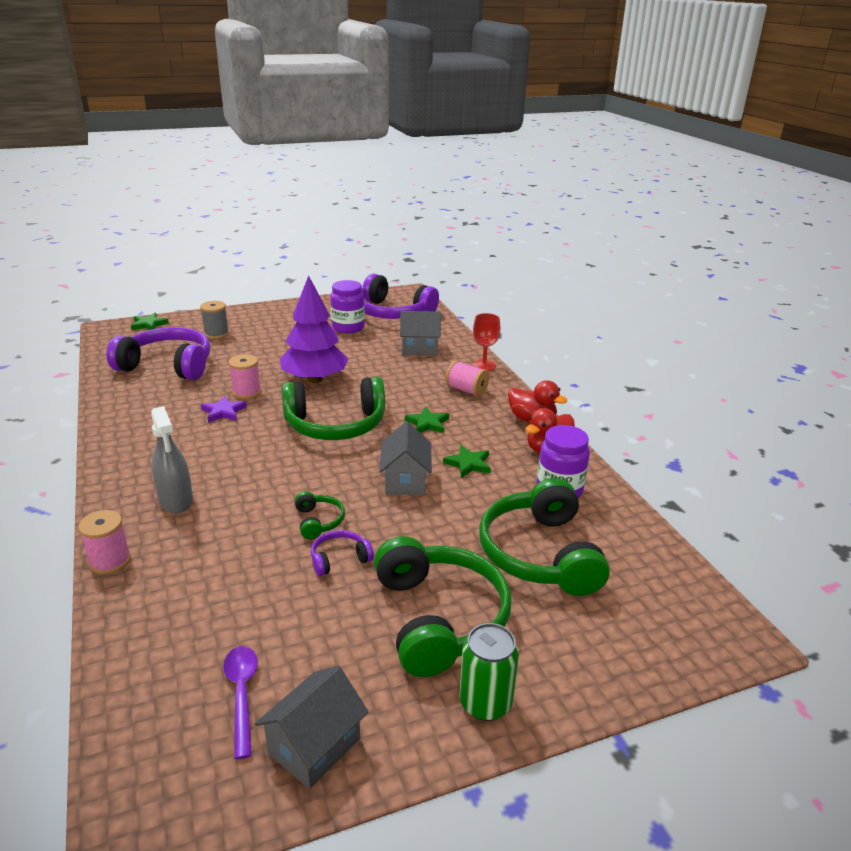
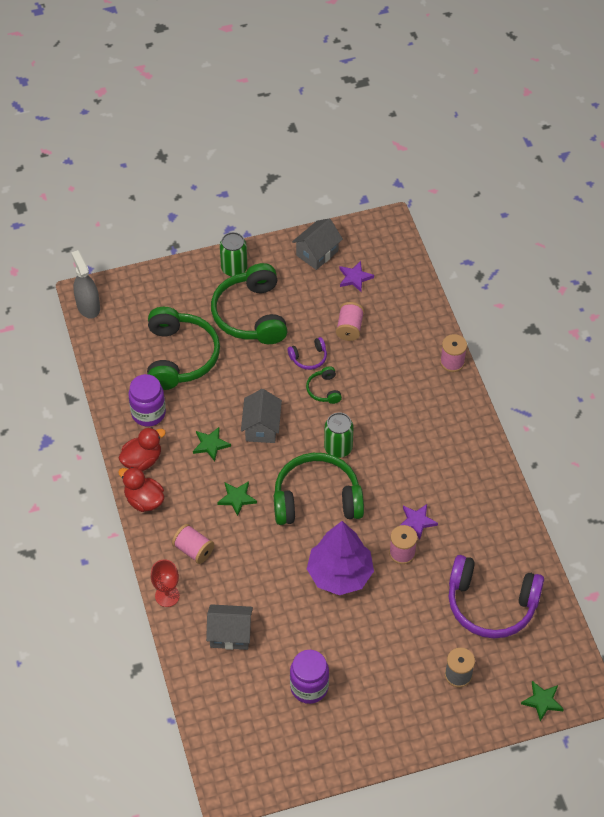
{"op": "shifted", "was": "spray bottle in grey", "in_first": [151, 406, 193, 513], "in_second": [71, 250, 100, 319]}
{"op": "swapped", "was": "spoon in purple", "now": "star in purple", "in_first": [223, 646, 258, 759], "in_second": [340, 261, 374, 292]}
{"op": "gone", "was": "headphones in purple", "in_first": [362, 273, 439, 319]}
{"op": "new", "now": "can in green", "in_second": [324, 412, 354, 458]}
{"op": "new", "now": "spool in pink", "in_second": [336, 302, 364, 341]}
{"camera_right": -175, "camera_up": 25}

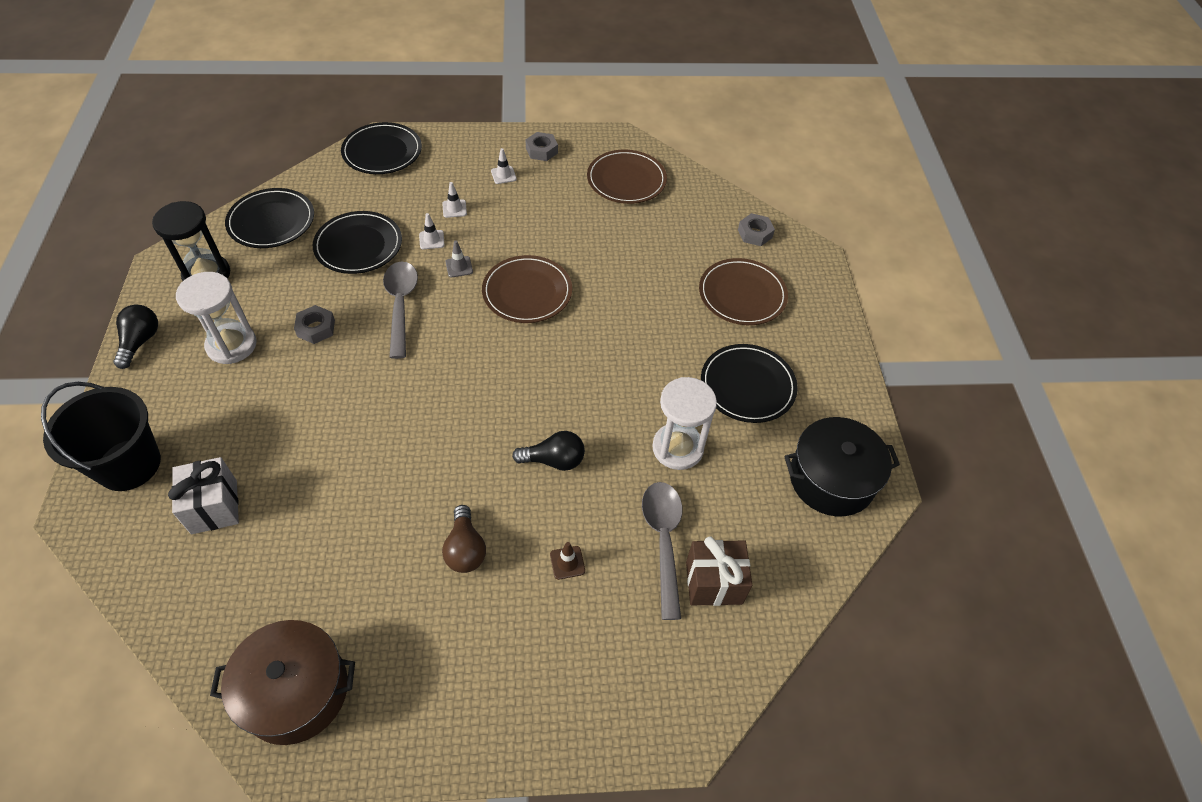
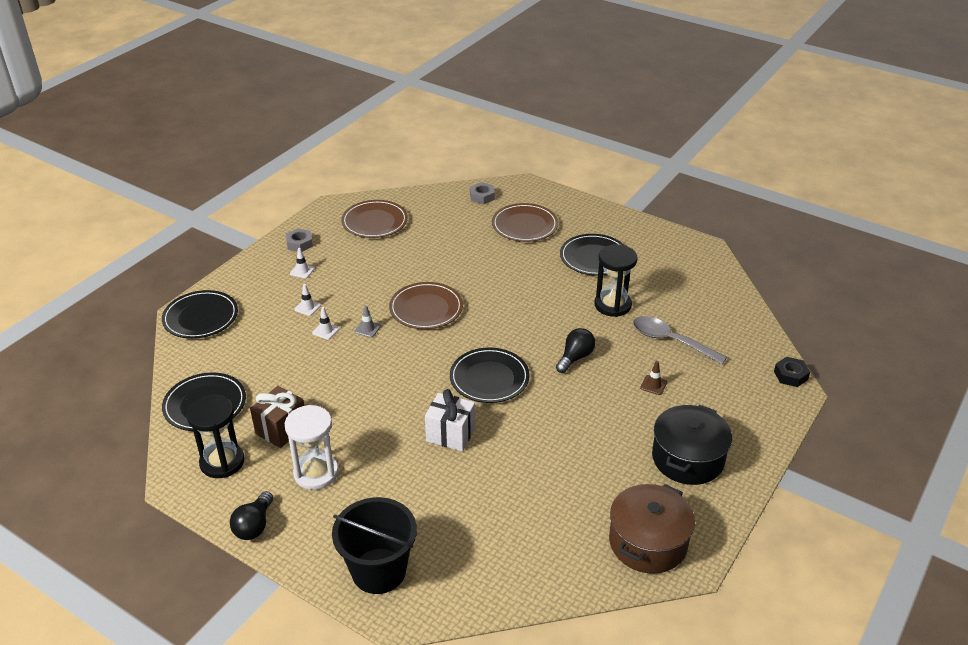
{"op": "rotated", "was": "light bulb in black", "in_first": [113, 305, 158, 369], "in_second": [230, 491, 273, 540], "clockwise": -120}
{"op": "shifted", "was": "gift in white", "in_first": [168, 457, 239, 534], "in_second": [425, 389, 475, 451]}
{"op": "gone", "was": "nut in grey", "in_first": [294, 305, 335, 344]}
{"op": "shifted", "was": "plate in black", "in_first": [313, 211, 402, 274], "in_second": [450, 347, 530, 403]}
{"op": "gone", "was": "spoon in grey", "in_first": [383, 262, 418, 359]}
{"op": "gone", "was": "light bulb in brown", "in_first": [442, 505, 486, 573]}
{"op": "repainted", "was": "hourglass in white", "now": "hourglass in black", "in_first": [652, 377, 717, 470], "in_second": [594, 244, 638, 317]}
{"op": "shifted", "was": "gift in brown", "in_first": [686, 537, 752, 606], "in_second": [250, 386, 304, 448]}
{"op": "shifted", "was": "pot in black", "in_first": [784, 417, 900, 516], "in_second": [652, 405, 732, 485]}
{"op": "new", "now": "nut in black", "in_second": [774, 357, 810, 387]}
{"camera_right": -50, "camera_up": -15}

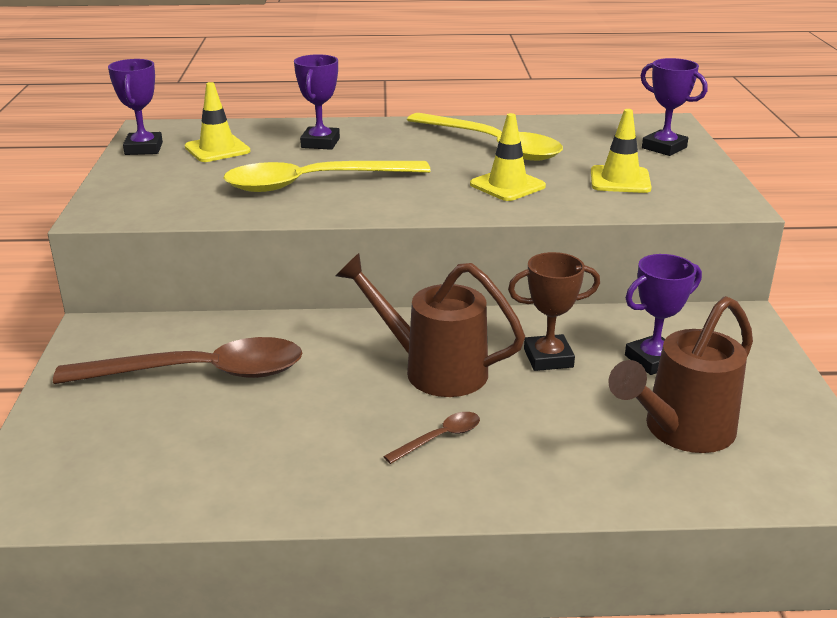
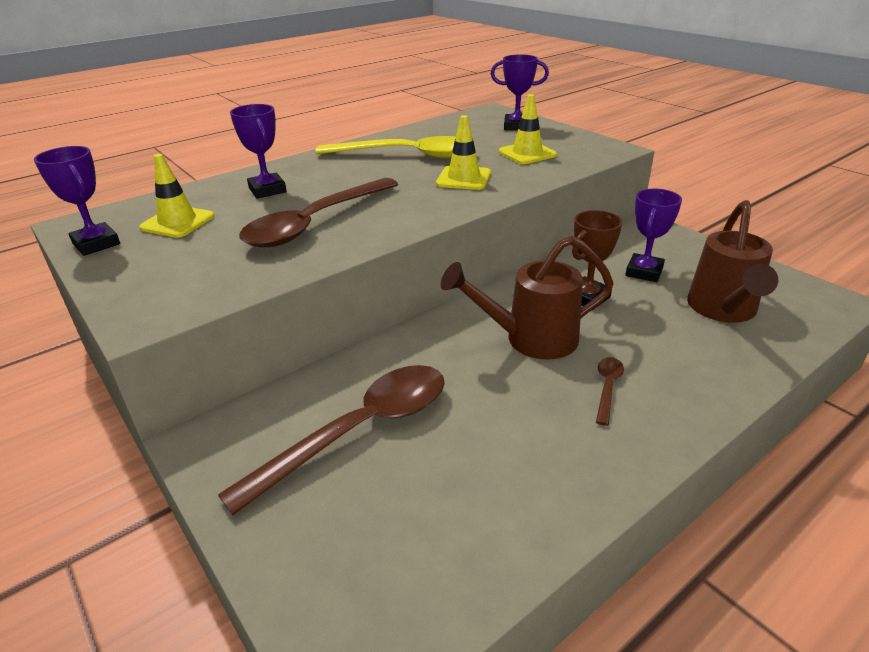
{"op": "repainted", "was": "spoon in yellow", "now": "spoon in brown", "in_first": [223, 161, 431, 192], "in_second": [239, 178, 398, 247]}
{"camera_right": -35, "camera_up": 5}

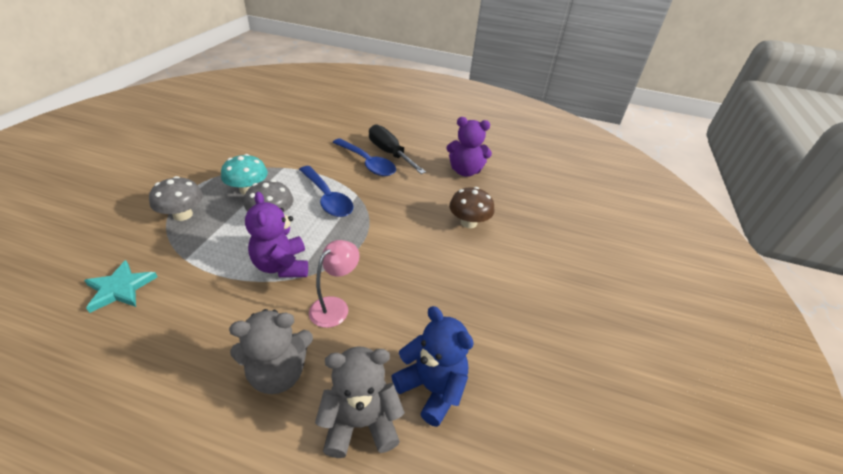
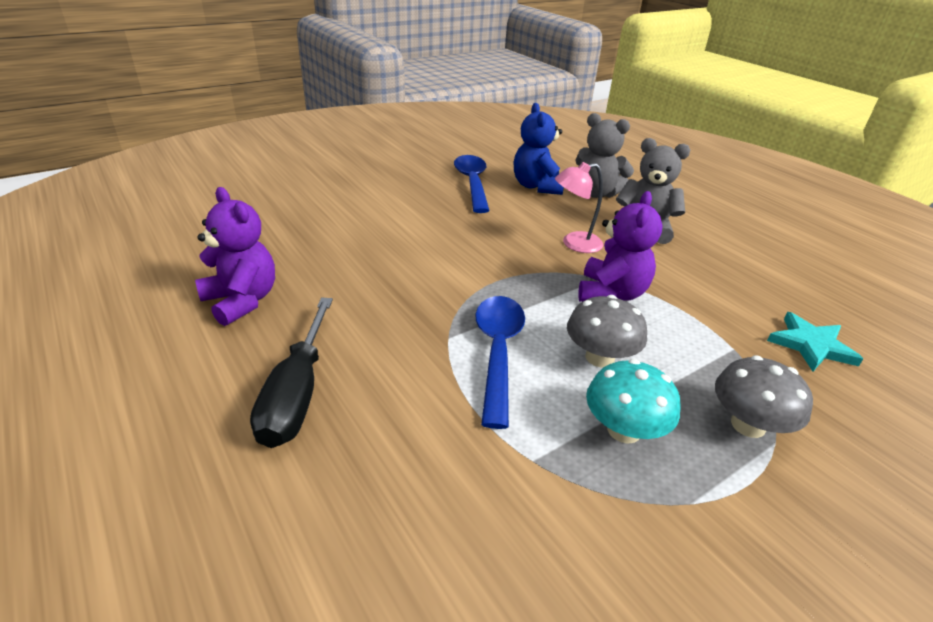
{"op": "shifted", "was": "spoon in blue", "in_first": [332, 138, 396, 176], "in_second": [454, 155, 490, 213]}
{"op": "gone", "was": "mushroom in brown", "in_first": [449, 187, 494, 228]}
{"camera_right": -140, "camera_up": -5}

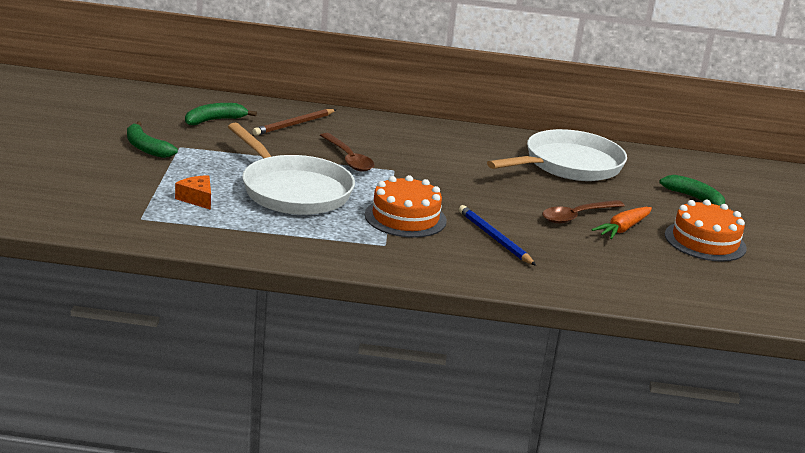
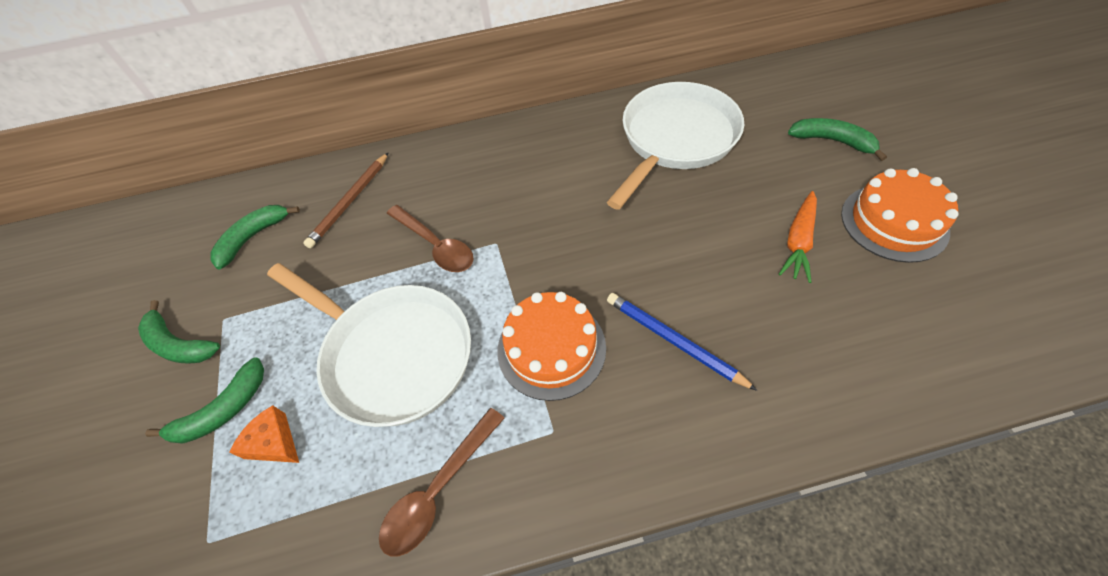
{"op": "shifted", "was": "spoon in brown", "in_first": [542, 200, 625, 224], "in_second": [379, 408, 505, 557]}
{"op": "new", "now": "banana in green", "in_second": [145, 357, 264, 444]}
{"camera_right": -10, "camera_up": 30}

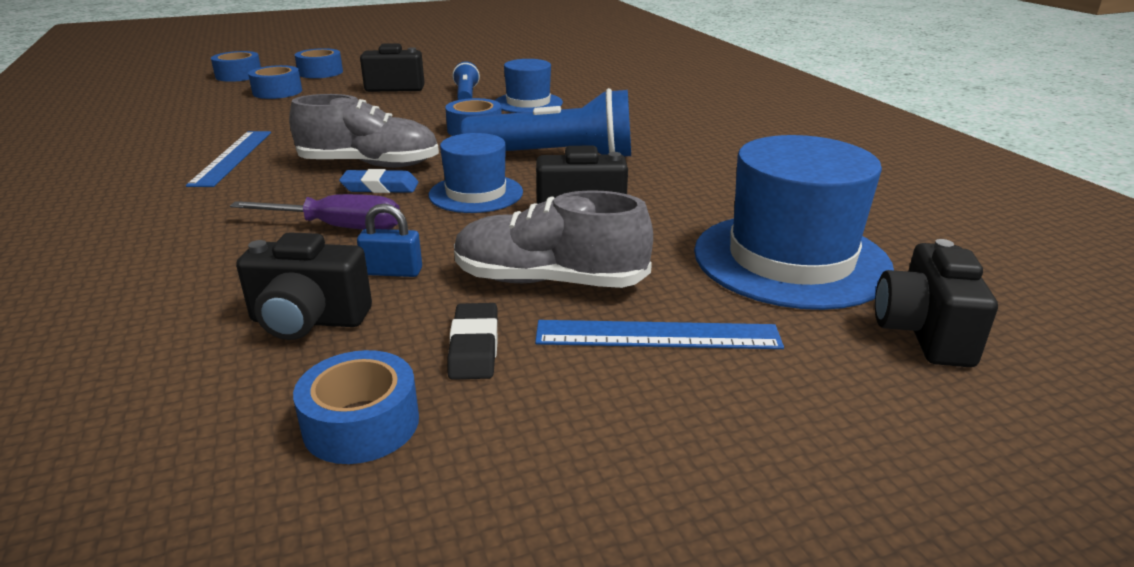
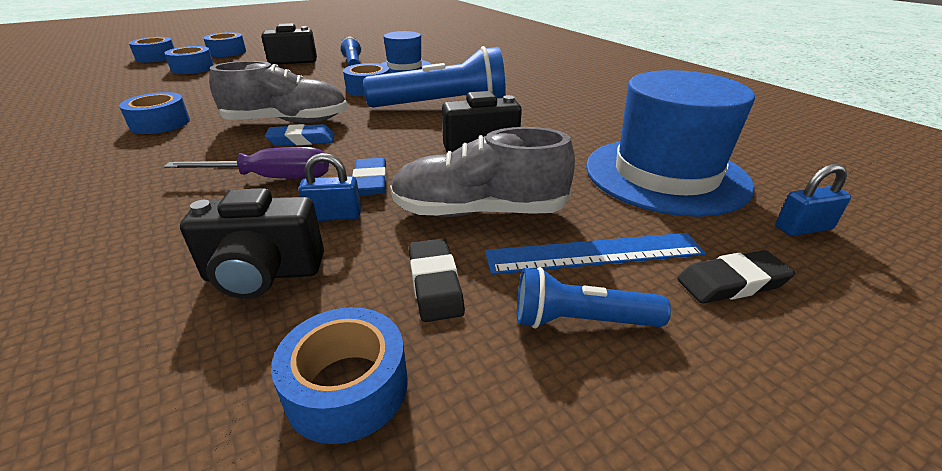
{"op": "swapped", "was": "ruler in blue", "now": "tape in blue", "in_first": [186, 131, 271, 187], "in_second": [119, 92, 190, 134]}
{"op": "gone", "was": "hat in blue", "in_first": [429, 133, 523, 213]}
{"op": "swapped", "was": "camera in black", "now": "padlock in blue", "in_first": [875, 239, 998, 367], "in_second": [775, 164, 851, 236]}
{"op": "new", "now": "eraser in blue", "in_second": [352, 158, 387, 195]}
{"op": "new", "now": "flashlight in blue", "in_second": [517, 267, 671, 328]}
{"op": "new", "now": "eraser in black", "in_second": [677, 250, 795, 304]}
{"camera_right": -10, "camera_up": 5}

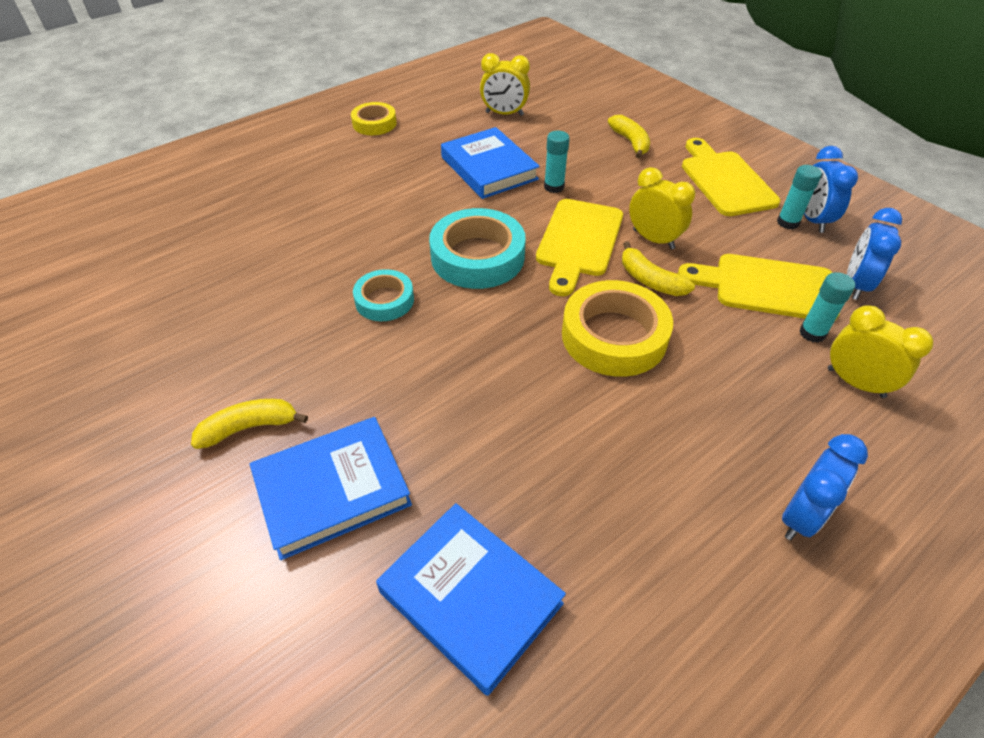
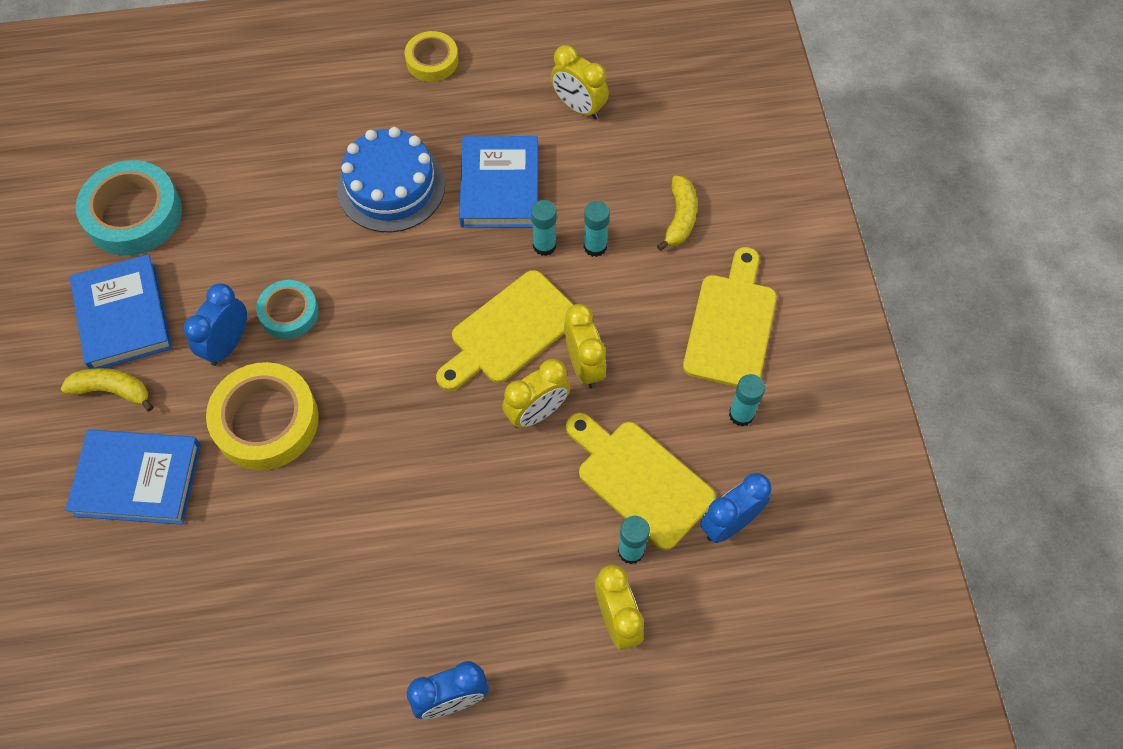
{"op": "shifted", "was": "book in blue", "in_first": [376, 503, 566, 696], "in_second": [70, 254, 173, 369]}
{"op": "shifted", "was": "tape in turquoise", "in_first": [429, 208, 526, 289], "in_second": [76, 160, 182, 256]}
{"op": "shifted", "was": "tape in yellow", "in_first": [562, 280, 673, 377], "in_second": [206, 362, 319, 470]}
{"op": "swapped", "was": "banana in yellow", "now": "clock in yellow", "in_first": [622, 241, 695, 296], "in_second": [502, 359, 570, 428]}
{"op": "shifted", "was": "clock in blue", "in_first": [804, 146, 858, 233], "in_second": [183, 283, 247, 366]}
{"op": "new", "now": "cake in blue", "in_second": [337, 127, 445, 232]}
{"op": "new", "now": "glue stick in turquoise", "in_second": [584, 201, 610, 257]}
{"camera_right": 30, "camera_up": 15}

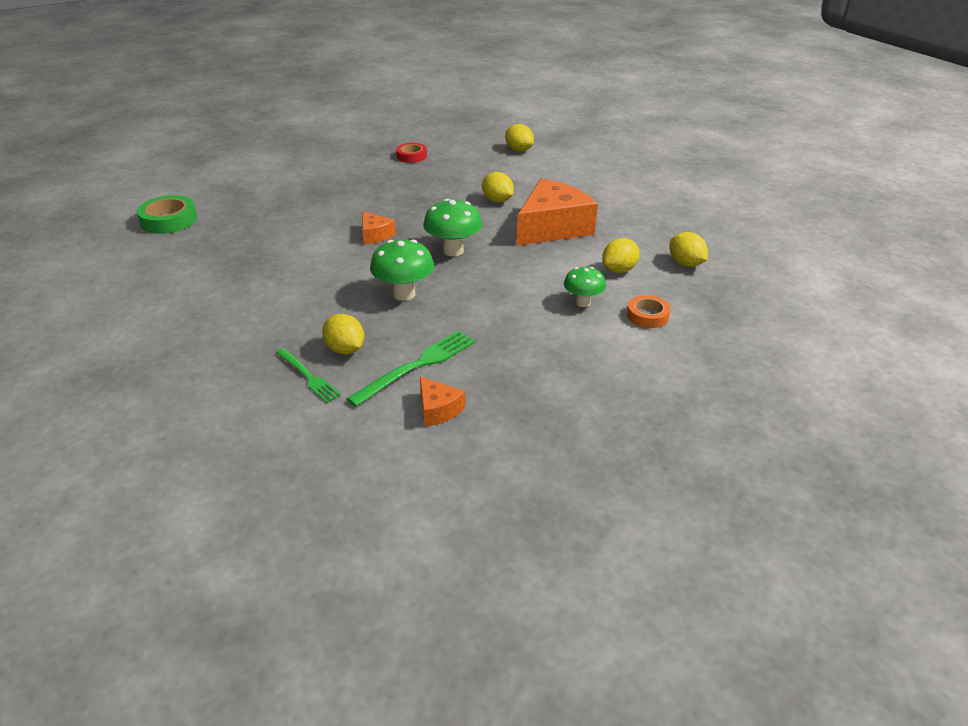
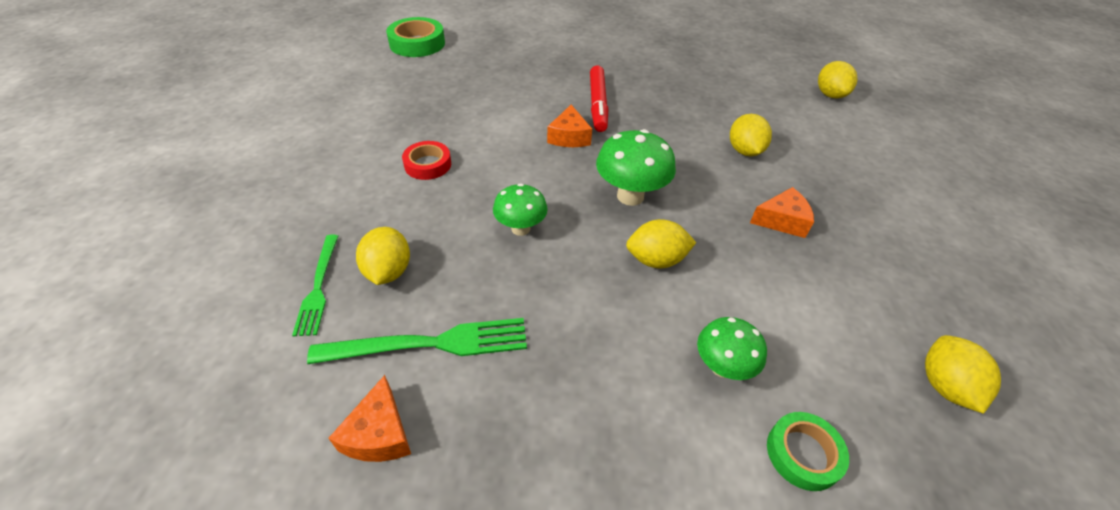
{"op": "scaled", "was": "mushroom in green", "in_first": [370, 240, 434, 301], "in_second": [493, 183, 548, 236], "ratio": 0.65}
{"op": "shifted", "was": "tape in red", "in_first": [396, 143, 427, 163], "in_second": [402, 141, 451, 180]}
{"op": "scaled", "was": "cheese in orange", "in_first": [517, 178, 598, 246], "in_second": [750, 187, 814, 238], "ratio": 0.47}
{"op": "shifted", "was": "lemon in yellow", "in_first": [602, 238, 640, 273], "in_second": [626, 219, 696, 269]}
{"op": "repainted", "was": "tape in orange", "now": "tape in green", "in_first": [627, 295, 671, 328], "in_second": [767, 412, 849, 491]}
{"op": "new", "now": "marker in red", "in_second": [590, 65, 608, 132]}
{"camera_right": 35, "camera_up": 10}

